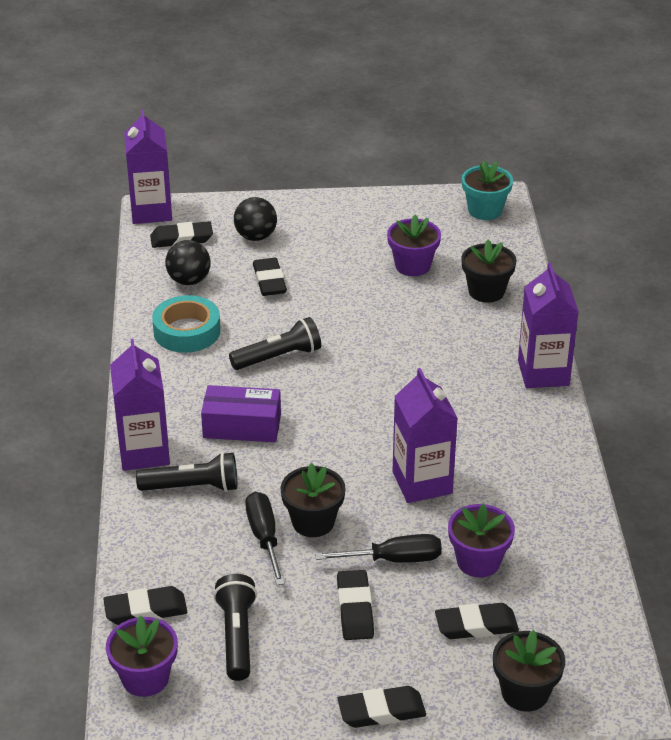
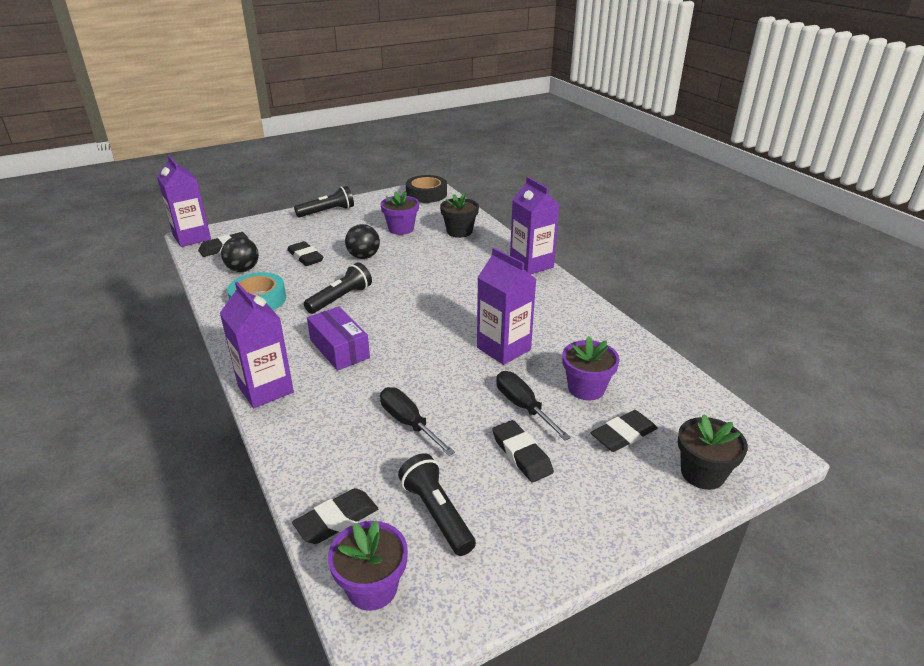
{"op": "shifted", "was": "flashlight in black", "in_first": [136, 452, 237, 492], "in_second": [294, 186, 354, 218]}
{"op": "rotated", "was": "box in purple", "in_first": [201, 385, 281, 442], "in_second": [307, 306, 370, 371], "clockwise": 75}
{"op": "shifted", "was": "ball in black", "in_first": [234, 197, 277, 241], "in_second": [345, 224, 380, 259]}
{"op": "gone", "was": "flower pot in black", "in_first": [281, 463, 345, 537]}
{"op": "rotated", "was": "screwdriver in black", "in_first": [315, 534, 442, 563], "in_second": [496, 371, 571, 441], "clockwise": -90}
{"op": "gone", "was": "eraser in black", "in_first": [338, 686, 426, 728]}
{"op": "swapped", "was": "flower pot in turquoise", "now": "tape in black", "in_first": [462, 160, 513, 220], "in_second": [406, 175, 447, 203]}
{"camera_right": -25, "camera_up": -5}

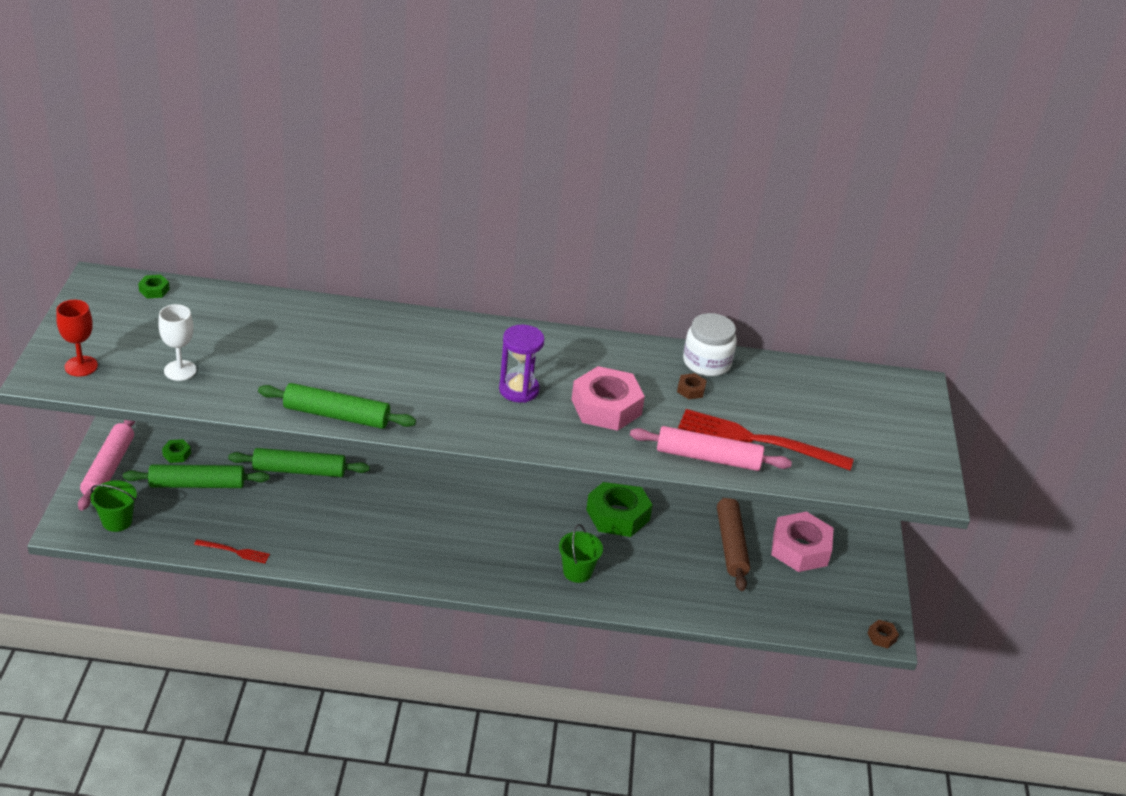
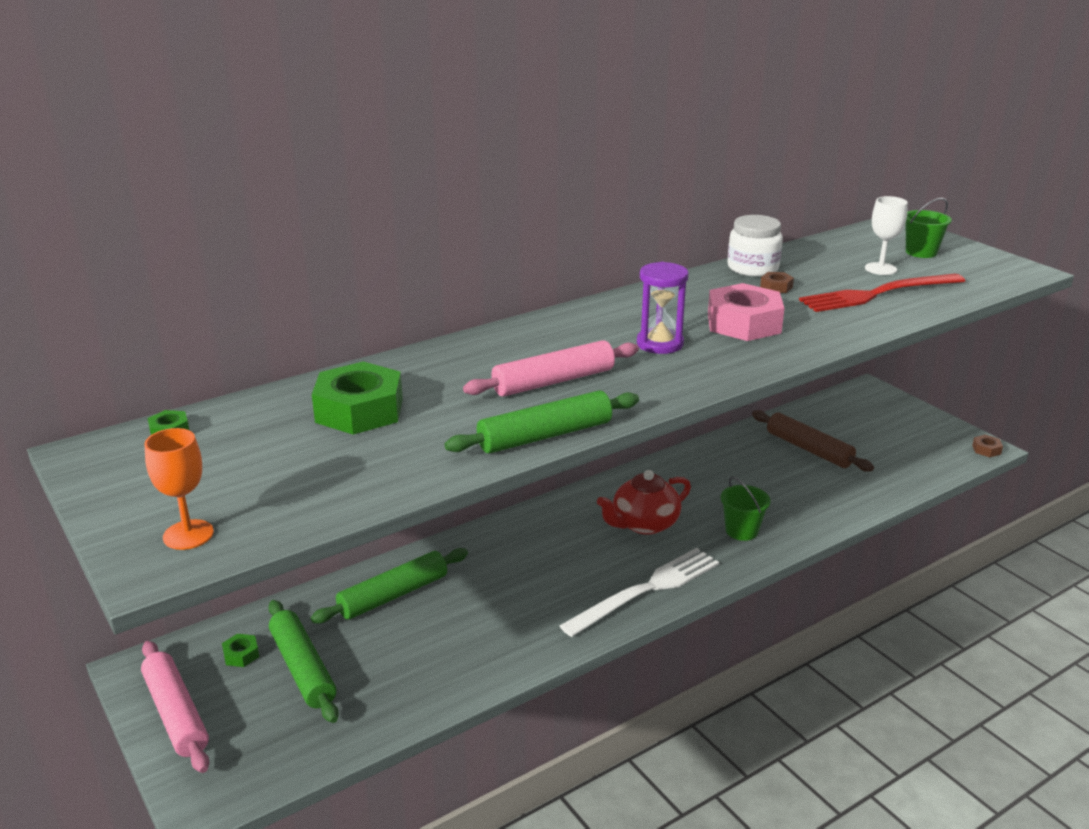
{"op": "repainted", "was": "goblet in red", "now": "goblet in orange", "in_first": [56, 300, 98, 377], "in_second": [145, 428, 214, 550]}
{"op": "shifted", "was": "bucket in green", "in_first": [90, 480, 137, 532], "in_second": [906, 198, 952, 258]}
{"op": "rotated", "was": "rolling pin in green", "in_first": [123, 464, 270, 488], "in_second": [268, 600, 339, 723], "clockwise": -75}
{"op": "shifted", "was": "goblet in white", "in_first": [158, 304, 197, 381], "in_second": [865, 196, 908, 275]}
{"op": "gone", "was": "fork in red", "in_first": [194, 539, 270, 563]}
{"op": "shifted", "was": "nut in green", "in_first": [586, 482, 653, 537], "in_second": [312, 361, 403, 435]}
{"op": "shifted", "was": "rolling pin in pink", "in_first": [630, 426, 792, 471], "in_second": [463, 340, 639, 397]}
{"op": "gone", "was": "nut in pink", "in_first": [771, 512, 834, 572]}
{"op": "new", "now": "fork in white", "in_second": [559, 548, 719, 637]}
{"op": "new", "now": "teapot in red", "in_second": [597, 470, 691, 535]}
{"camera_right": -35, "camera_up": -10}

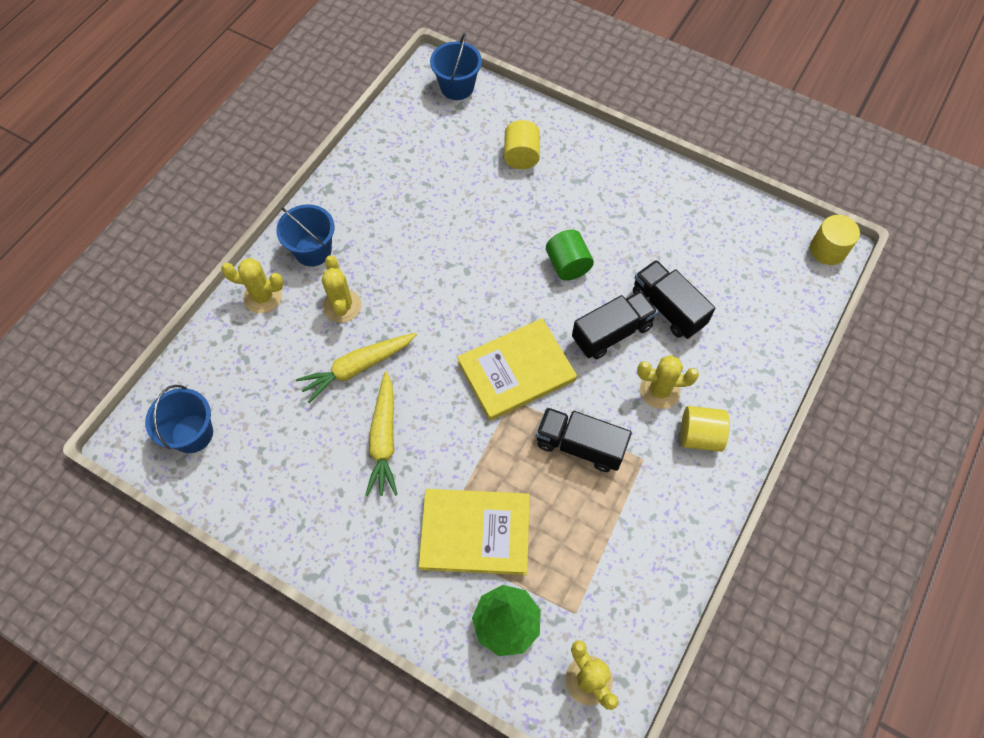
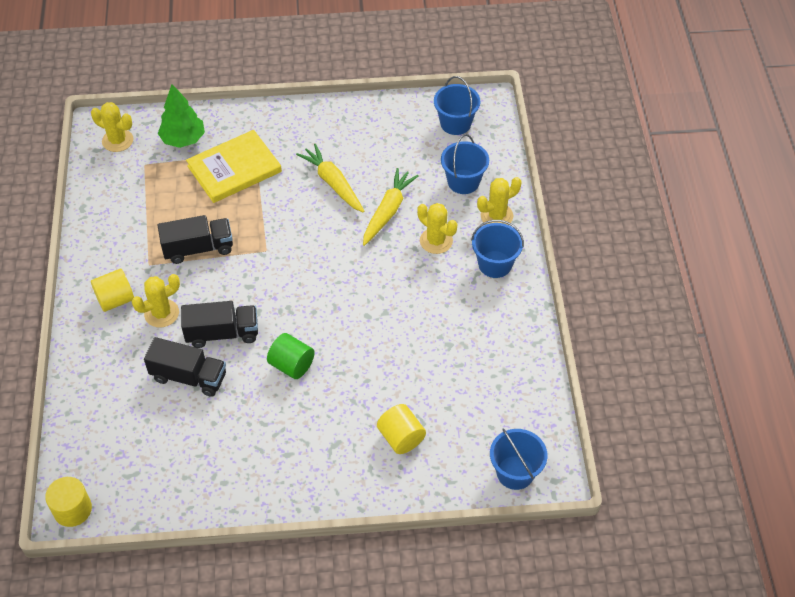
{"op": "gone", "was": "book in yellow", "in_first": [457, 318, 577, 421]}
{"op": "rotated", "was": "truck in black", "in_first": [572, 291, 658, 359], "in_second": [181, 301, 258, 348], "clockwise": -120}
{"op": "new", "now": "bucket in blue", "in_second": [441, 134, 489, 194]}
{"camera_right": 145, "camera_up": -10}

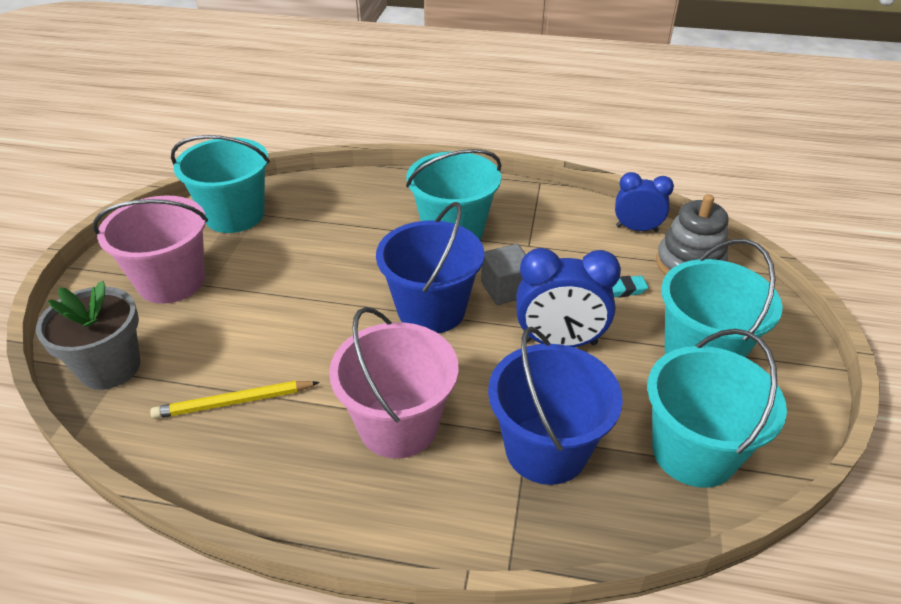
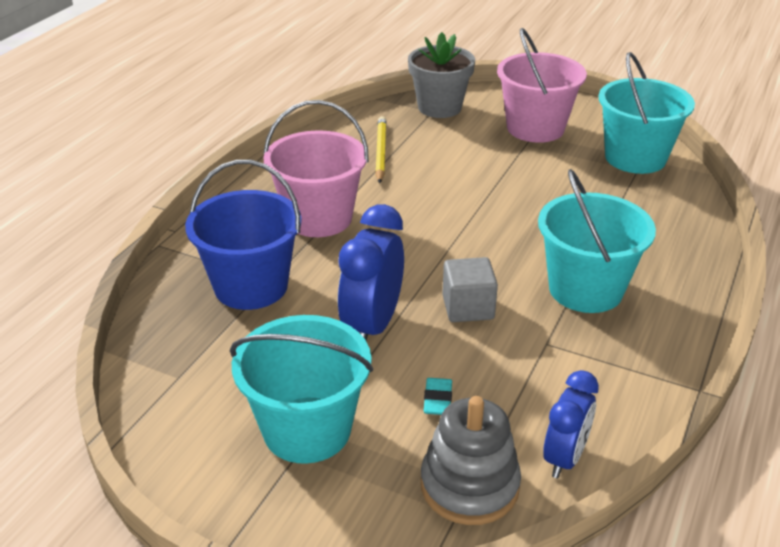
{"op": "gone", "was": "bucket in blue", "in_first": [376, 202, 484, 333]}
{"op": "gone", "was": "bucket in turquoise", "in_first": [647, 329, 787, 488]}
{"camera_right": 105, "camera_up": -5}

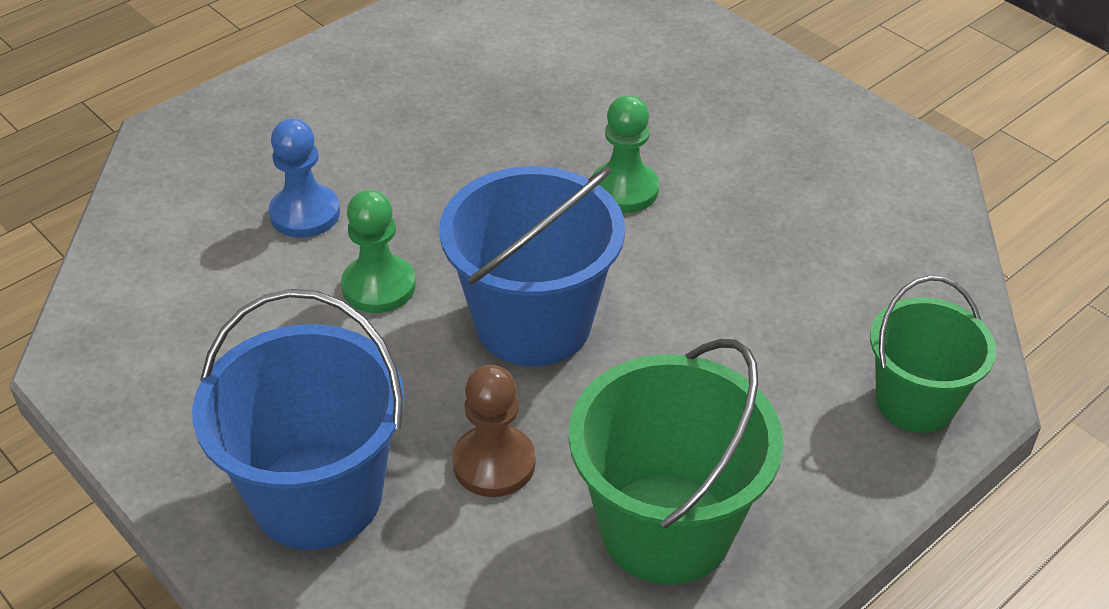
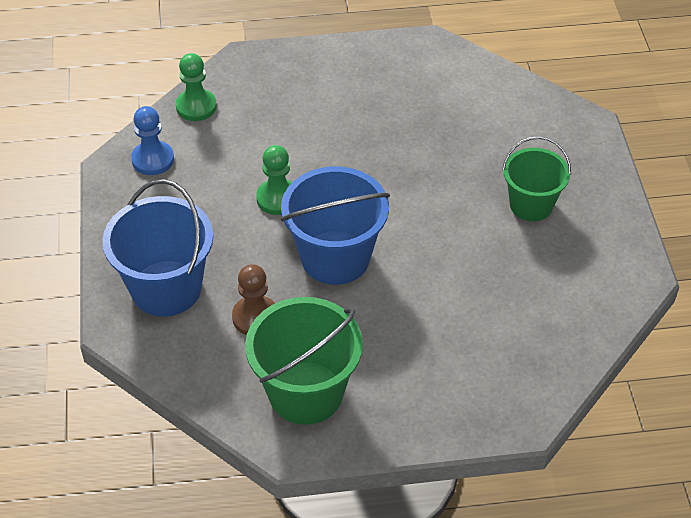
{"op": "shifted", "was": "pawn in blue", "in_first": [269, 118, 340, 238], "in_second": [131, 106, 174, 175]}
{"op": "shifted", "was": "pawn in green", "in_first": [591, 95, 659, 213], "in_second": [176, 53, 217, 121]}
{"op": "shifted", "was": "bucket in green", "in_first": [870, 276, 996, 433], "in_second": [502, 136, 571, 221]}
{"camera_right": 35, "camera_up": 5}

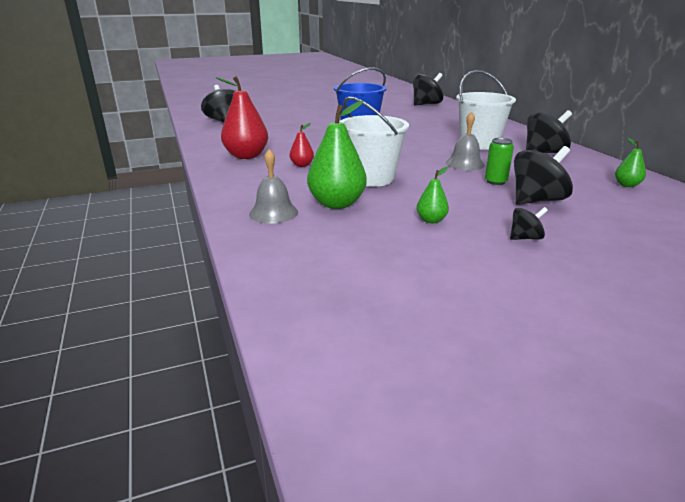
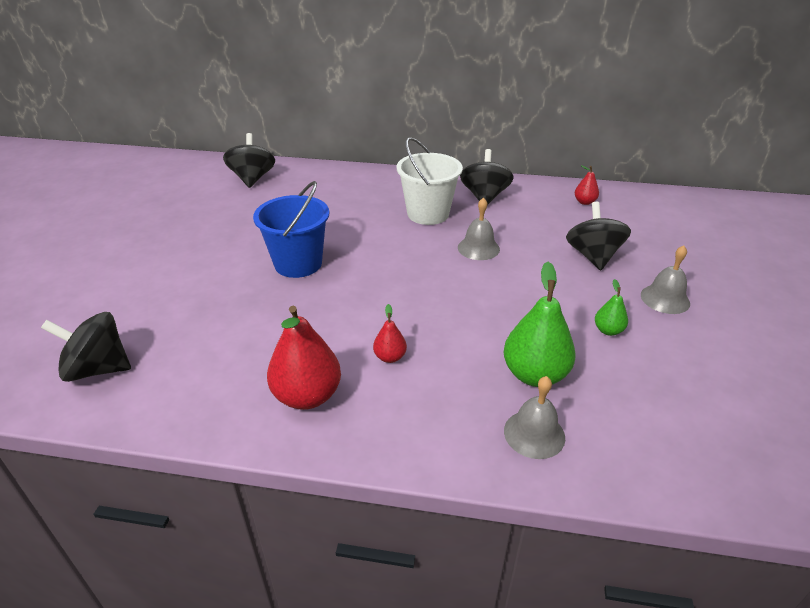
{"op": "gone", "was": "bucket in white", "in_first": [339, 97, 409, 187]}
{"op": "gone", "was": "can in green", "in_first": [485, 138, 514, 185]}
{"op": "swapped", "was": "spinning top in black", "now": "bell in grey", "in_first": [510, 207, 548, 240], "in_second": [641, 245, 690, 314]}
{"op": "repainted", "was": "pear in green", "now": "pear in red", "in_first": [615, 138, 646, 187], "in_second": [575, 165, 599, 205]}
{"camera_right": -60, "camera_up": 10}

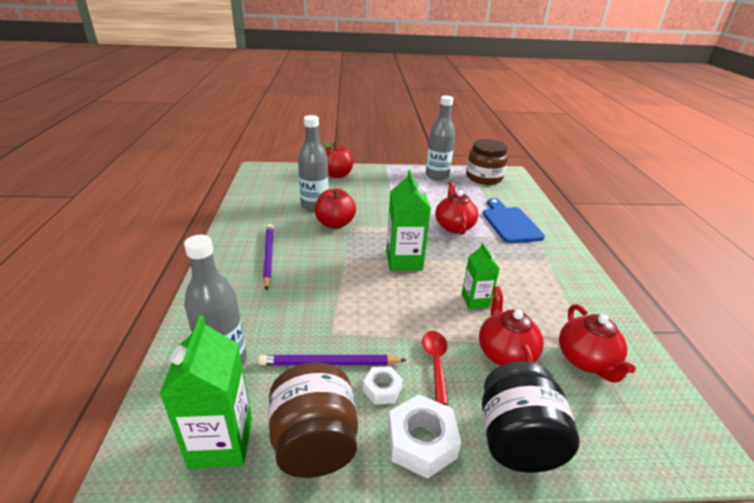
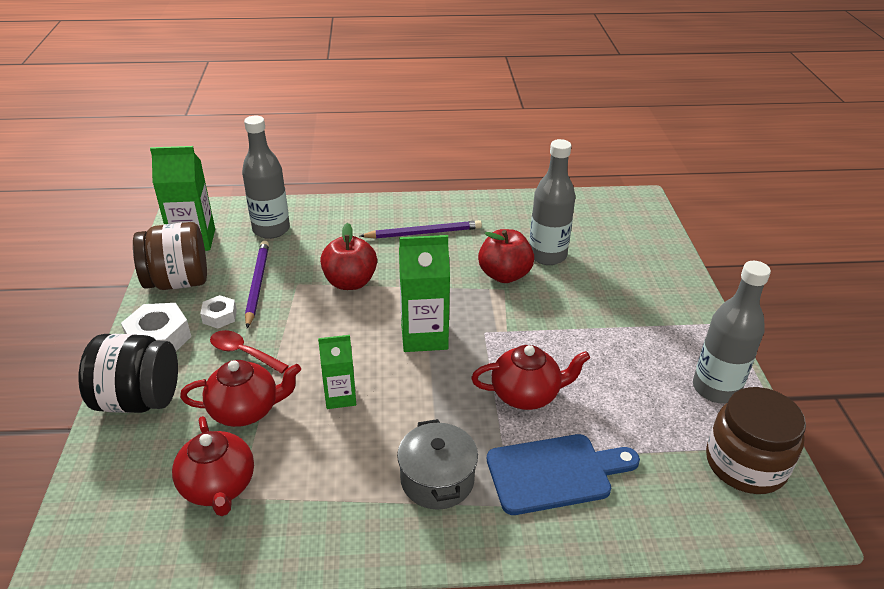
{"op": "shifted", "was": "apple in red", "in_first": [322, 142, 353, 178], "in_second": [320, 223, 377, 290]}
{"op": "rotated", "was": "spoon in red", "in_first": [422, 331, 448, 405], "in_second": [210, 330, 289, 373], "clockwise": -150}
{"op": "rotated", "was": "teapot in red", "in_first": [559, 304, 636, 383], "in_second": [172, 416, 254, 516], "clockwise": -105}
{"op": "new", "now": "pot in grey", "in_second": [397, 419, 478, 510]}
{"camera_right": 90, "camera_up": 5}

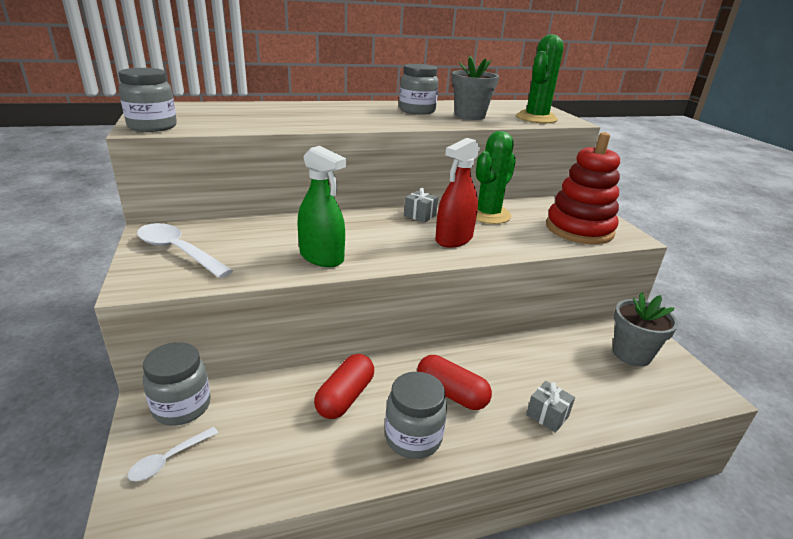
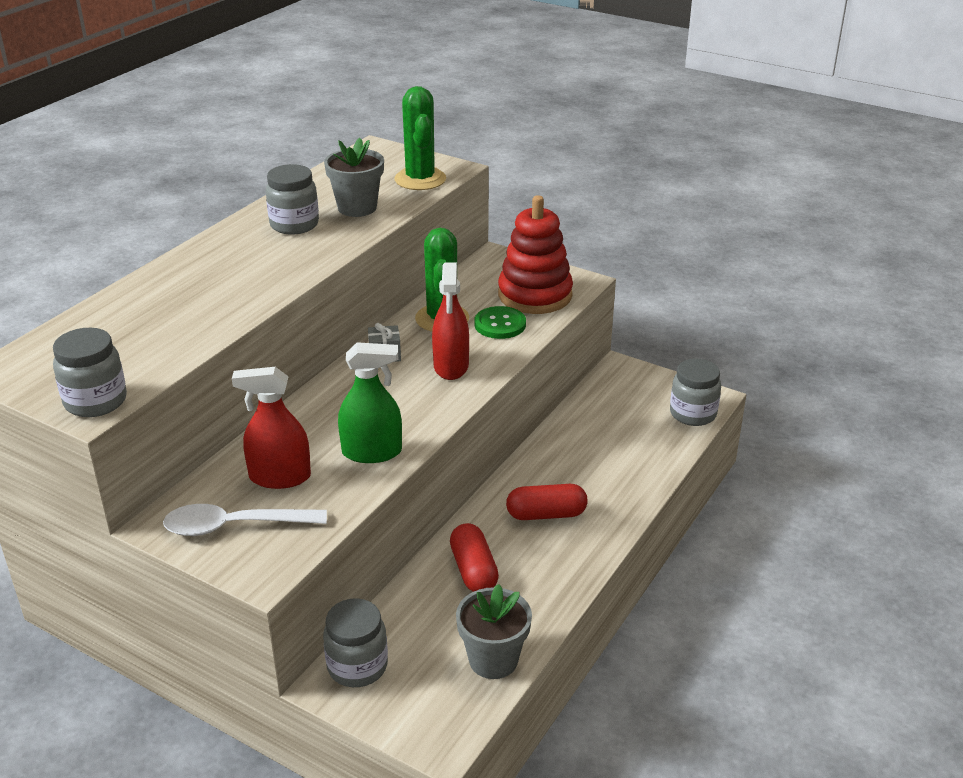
{"op": "gone", "was": "spoon in white", "in_first": [127, 427, 218, 481]}
{"op": "shifted", "was": "jar in grey", "in_first": [385, 372, 447, 459], "in_second": [670, 358, 721, 426]}
{"op": "gone", "was": "gift in grey", "in_first": [526, 381, 575, 433]}
{"op": "shifted", "was": "flower pot in grey", "in_first": [612, 292, 678, 367], "in_second": [456, 584, 532, 679]}
{"op": "new", "now": "spray bottle in red", "in_second": [232, 367, 311, 489]}
{"op": "new", "now": "button in green", "in_second": [475, 306, 526, 339]}
{"camera_right": -40, "camera_up": 5}

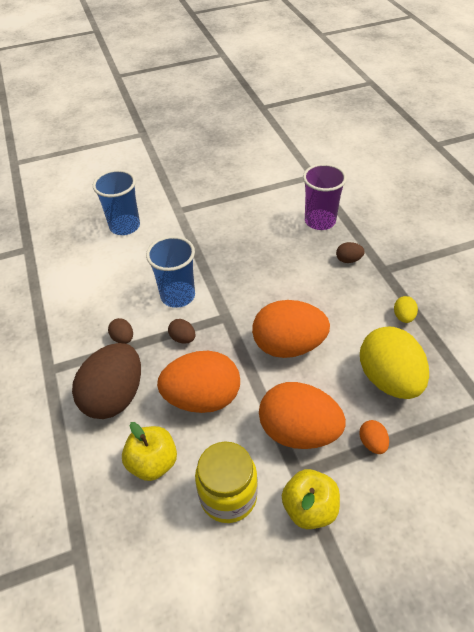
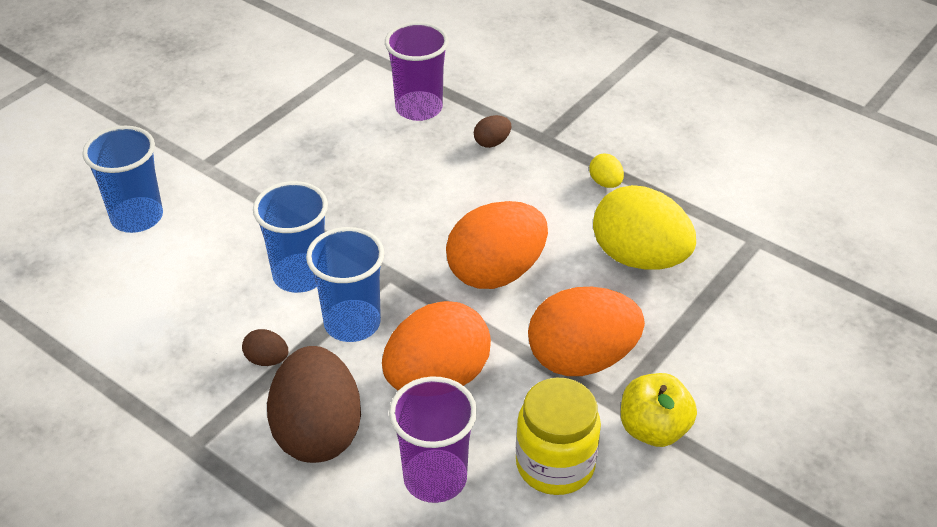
{"op": "swapped", "was": "apple in yellow", "now": "cup in purple", "in_first": [122, 422, 177, 481], "in_second": [389, 376, 477, 503]}
{"op": "swapped", "was": "egg in brown", "now": "cup in blue", "in_first": [168, 319, 195, 344], "in_second": [306, 227, 384, 342]}
{"op": "gone", "was": "egg in orange", "in_first": [359, 420, 389, 454]}
{"camera_right": -35, "camera_up": -5}

